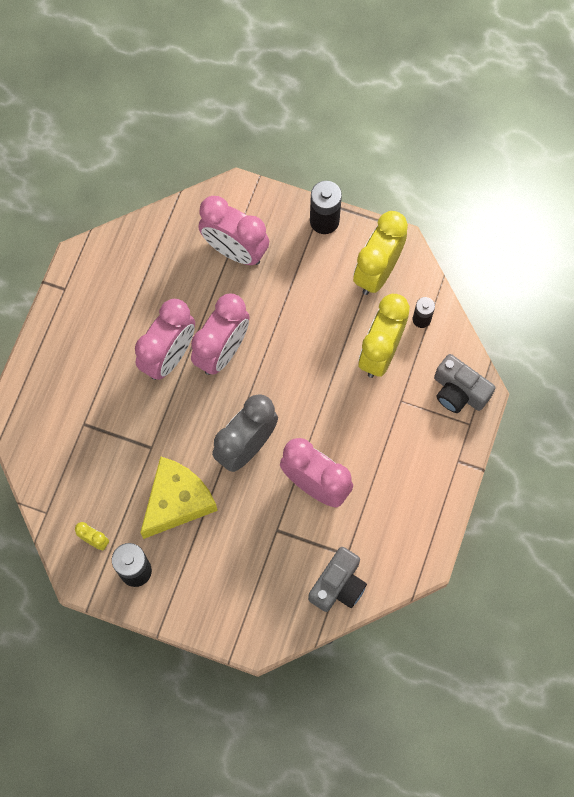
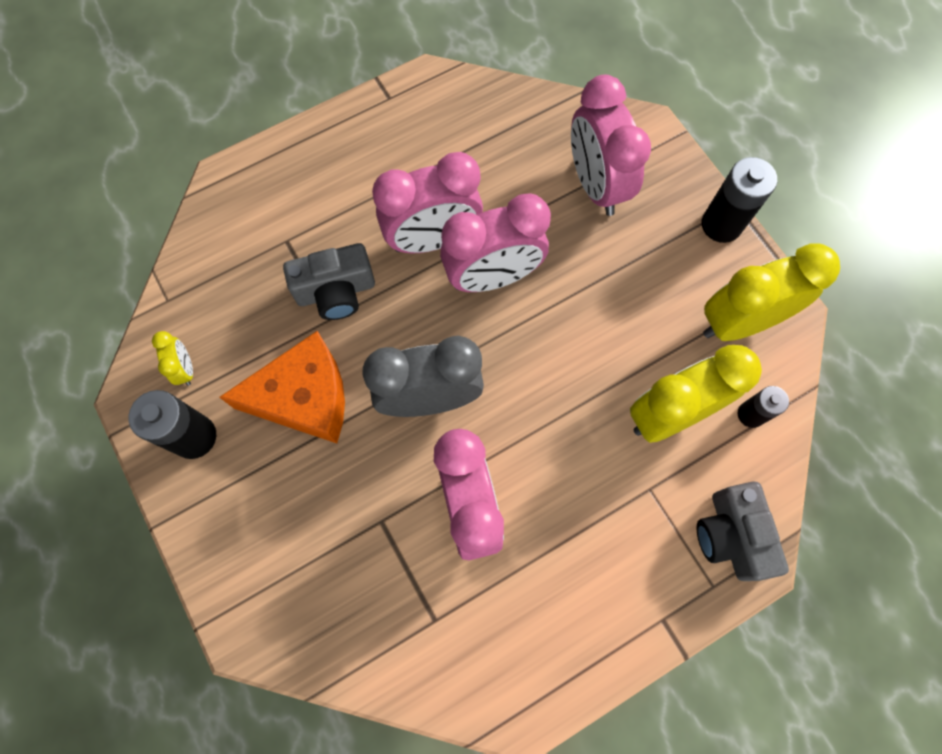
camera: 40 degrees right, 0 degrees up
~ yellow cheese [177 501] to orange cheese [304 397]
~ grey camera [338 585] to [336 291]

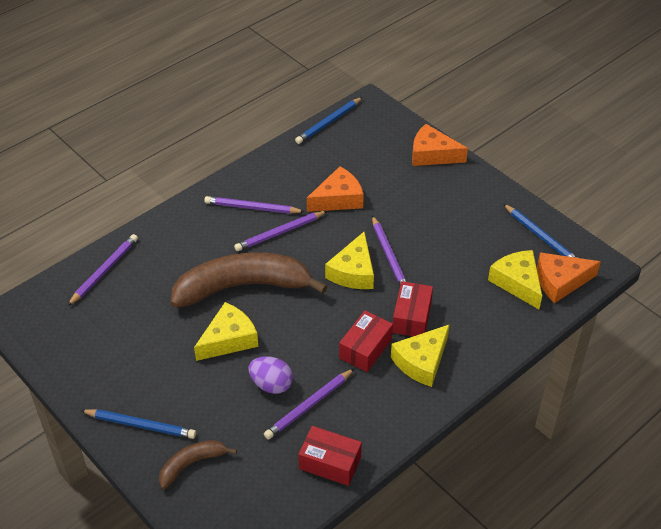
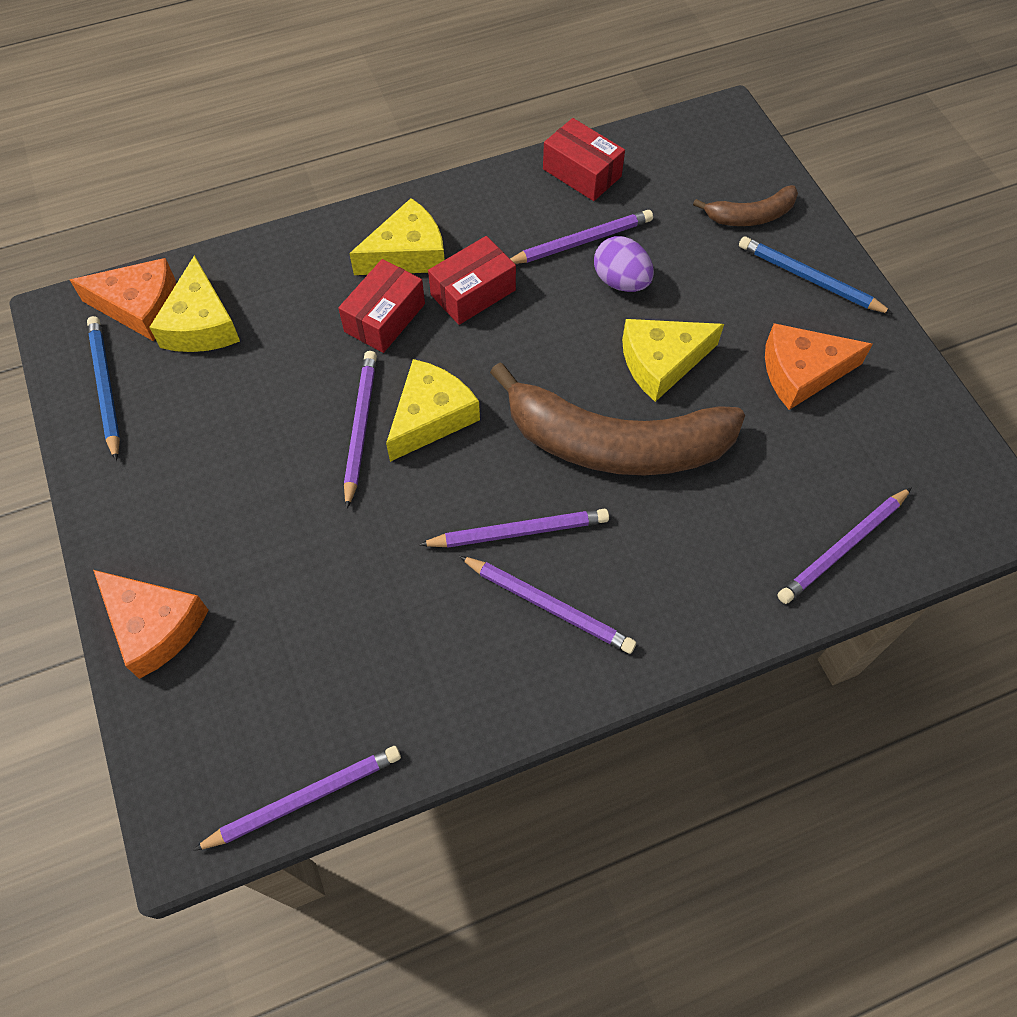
camera: 160 degrees left, 15 degrees up
~ blue pencil [328 122] to purple pencil [304 798]
~ orange cheese [338 199] to [801 372]

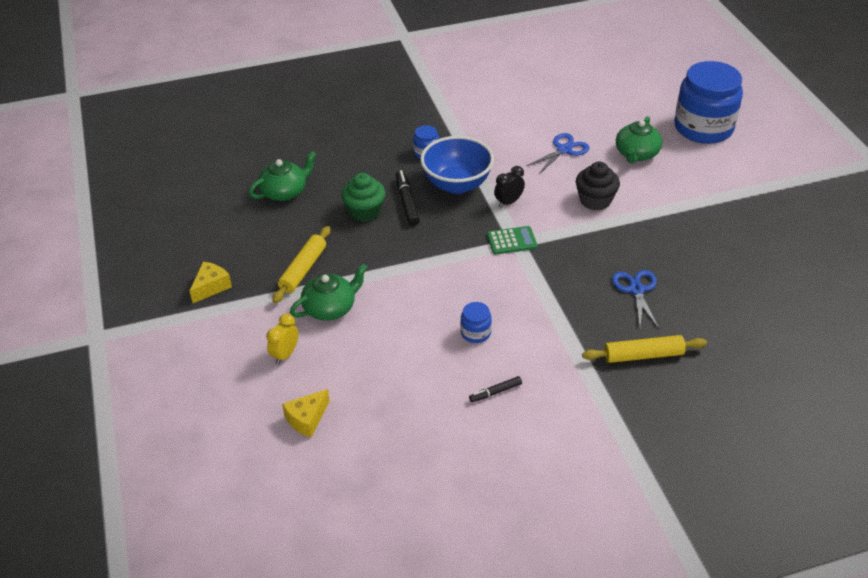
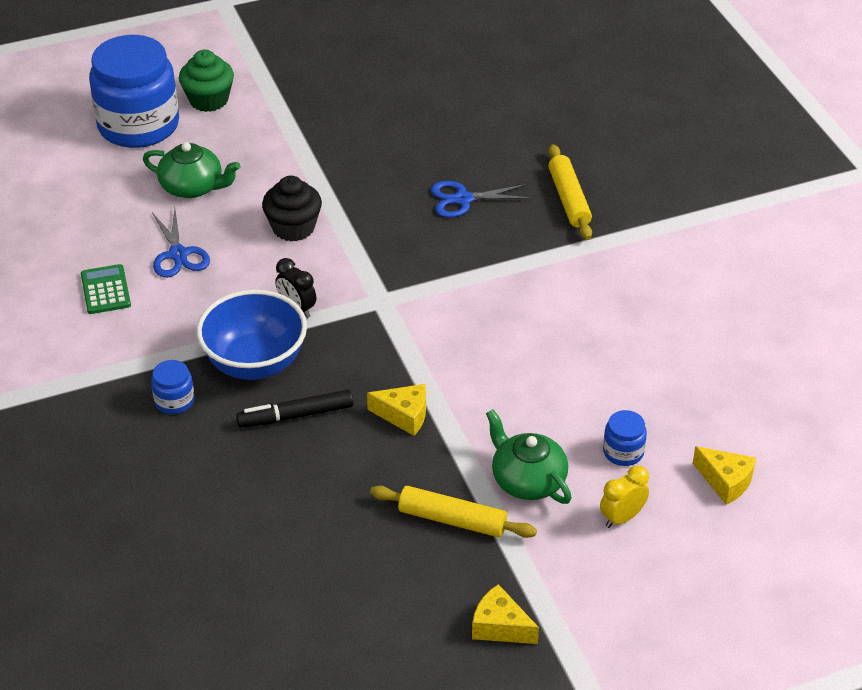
camera: 95 degrees left, 0 degrees up
- green teapot [285 192]
~ yellow clock [285 354] = [622 518] 120 degrees clockwise
~ green cupcake [365 211] to [208 100]
~ blue jar [475 333] to [623 452]
- black marker [495 392]
~ green calculator [512 241] to [106 290]
~ blue scissors [564 150] = [178 254] 150 degrees counterclockwise
+ yellow cheese [404 415]

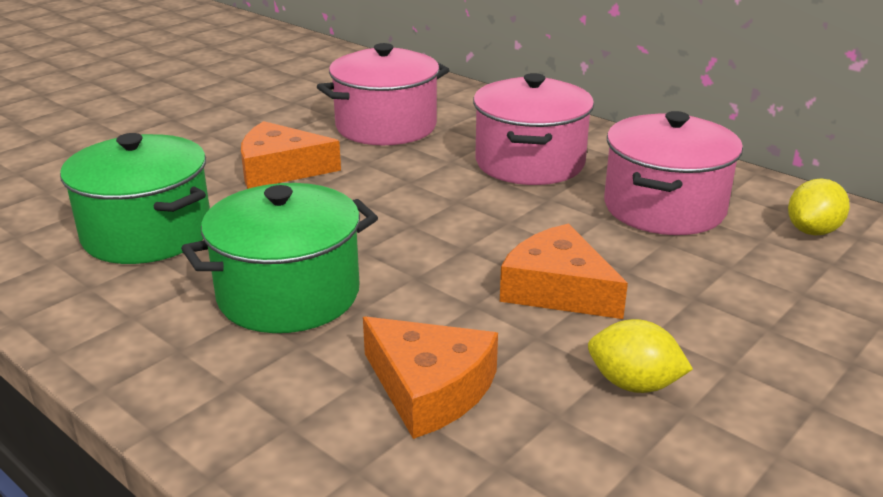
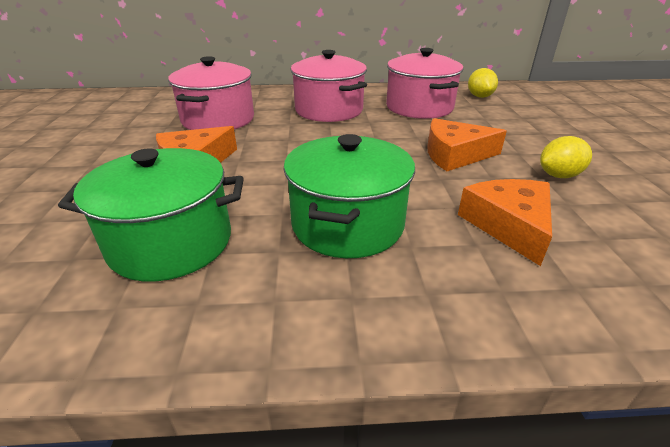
camera: 45 degrees left, 5 degrees up
~ orange cheese [429 388] = [509 225] 90 degrees counterclockwise

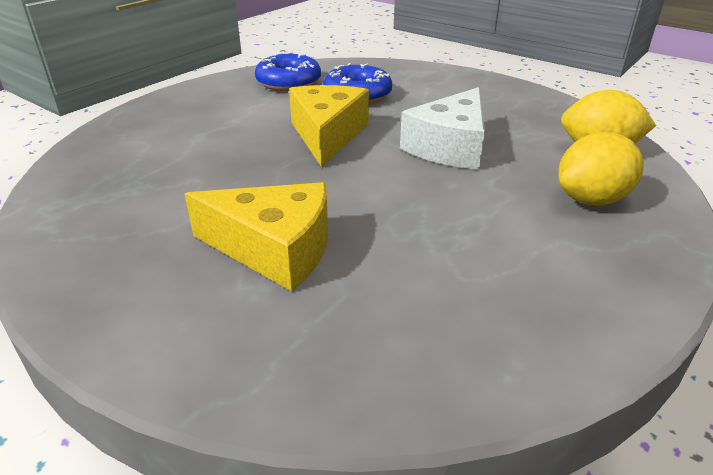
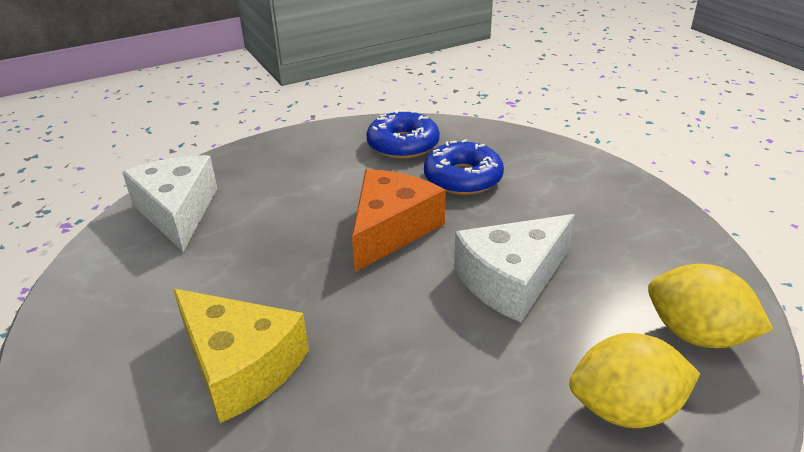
camera: 25 degrees right, 0 degrees up
~ yellow cheese [327 135] to orange cheese [391 229]
+ white cheese [177 211]

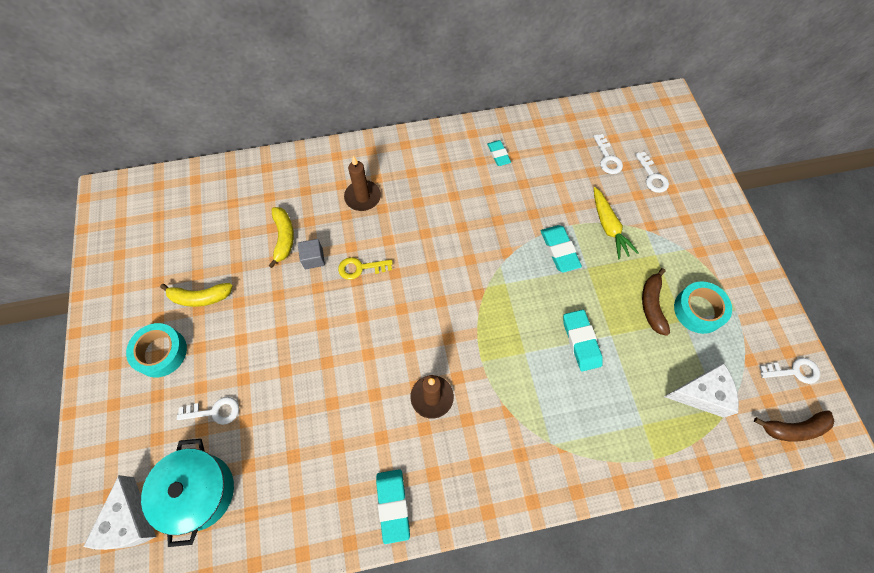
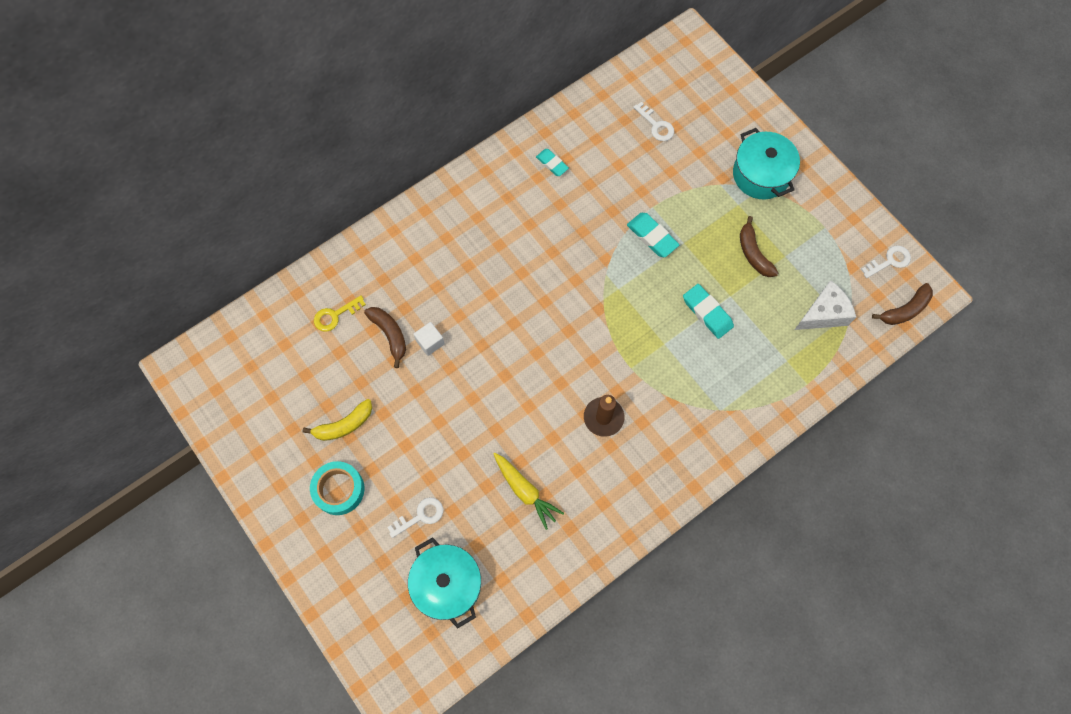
camera: 25 degrees left, 5 degrees up
- white cheese [130 521]
~ yellow banana [284 237] to brown banana [389 334]
~ grey cube [313 259] to white cube [430 342]
~ yellow key [360 268] to [335 315]
- brown candle [362 197]
- turquoise eraser [393 505]
~ yellow carrot [608 227] to [525 491]
- white key [652 176]
- turquoise tape [698 310]
+ turquoise pot [761 174]

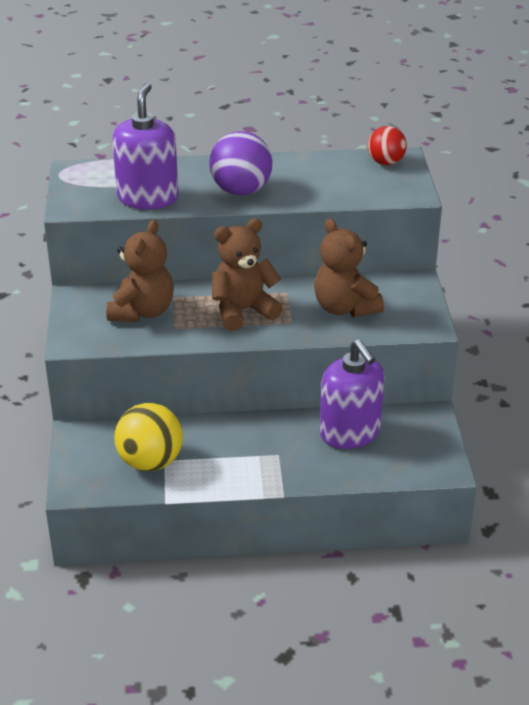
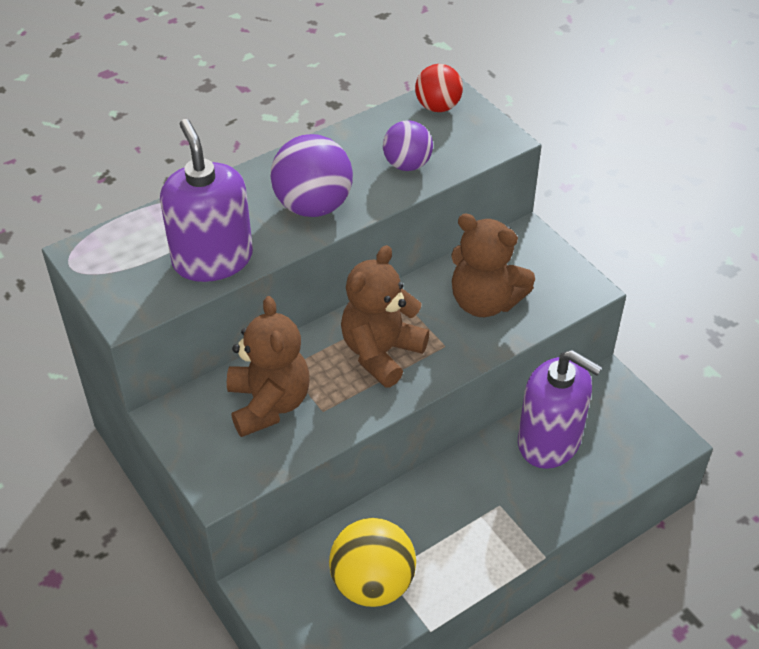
camera: 30 degrees left, 10 degrees up
+ purple ball [407 165]

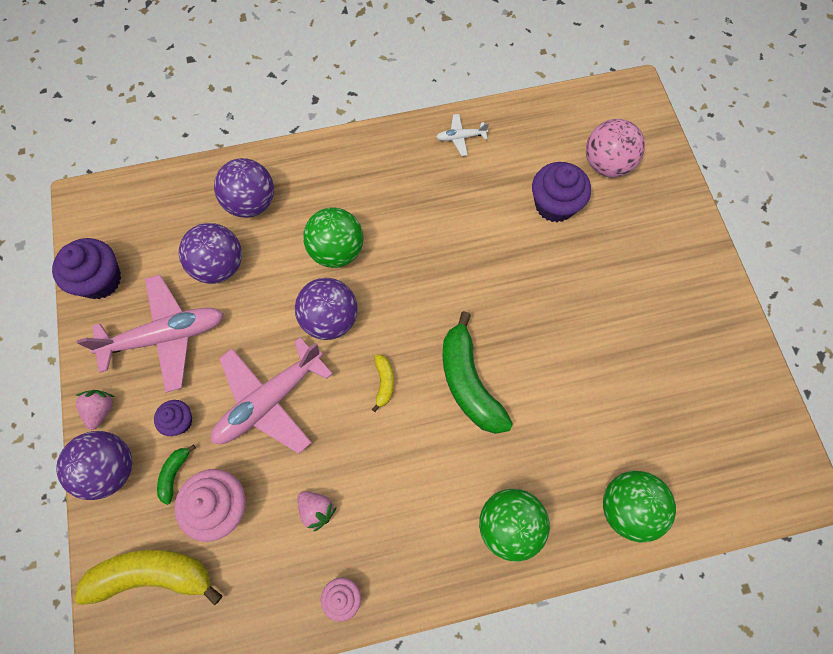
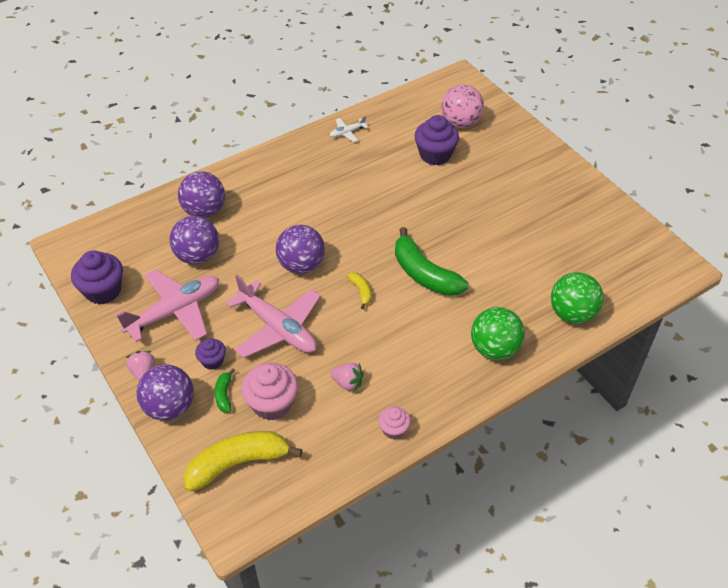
camera: 20 degrees left, 20 degrees down
~ pink plane [269 401] = [278 328] 75 degrees counterclockwise
- green ball [337 251]

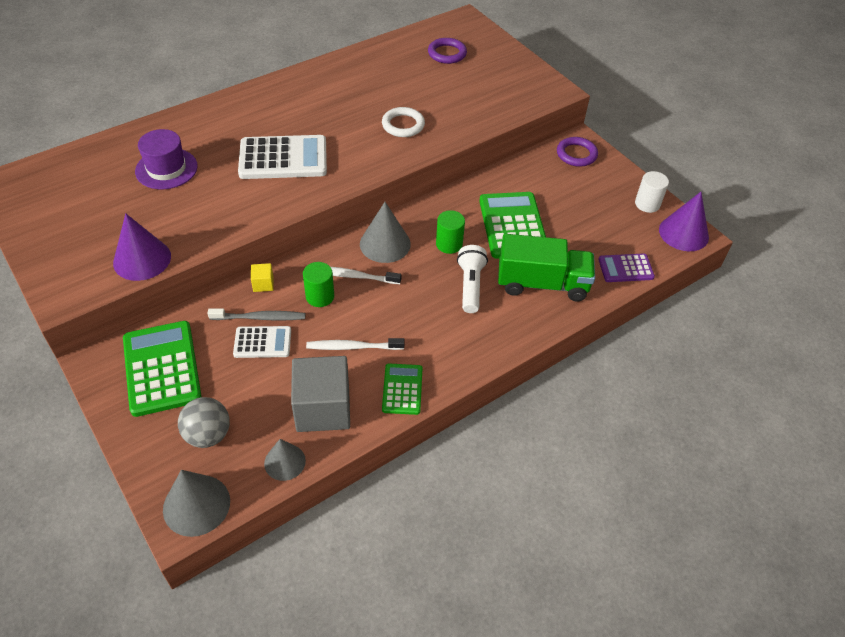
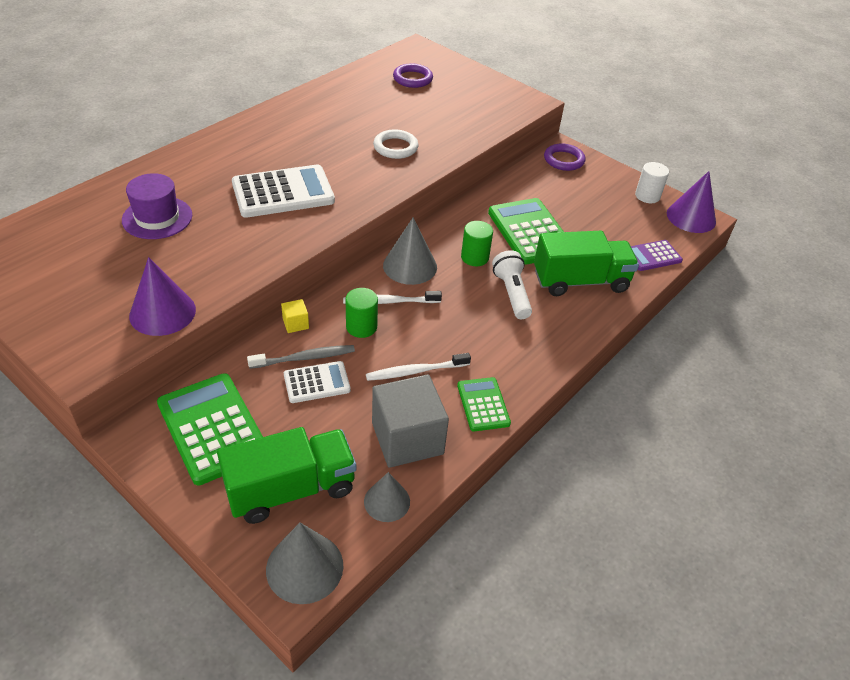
camera: 15 degrees left, 5 degrees down
~ grey ball [208 435] to green truck [291 489]

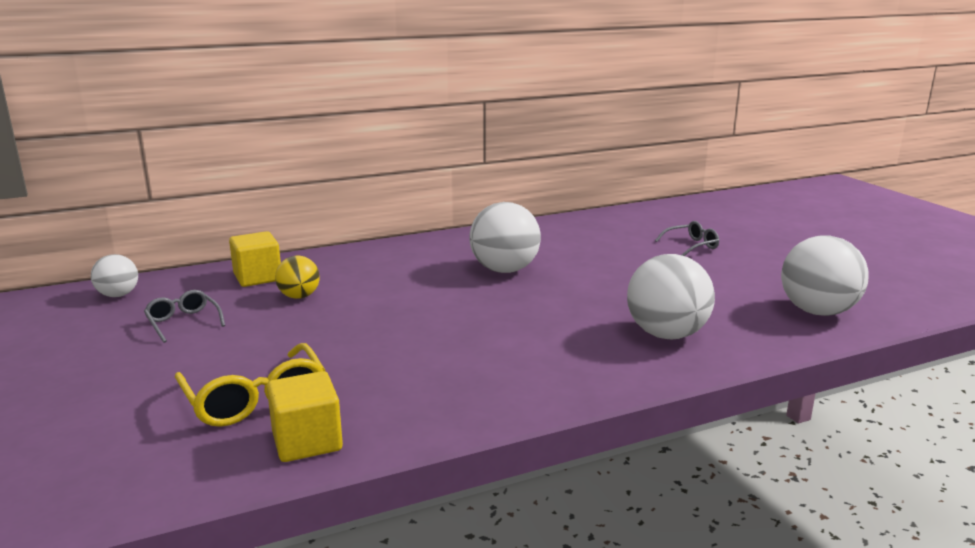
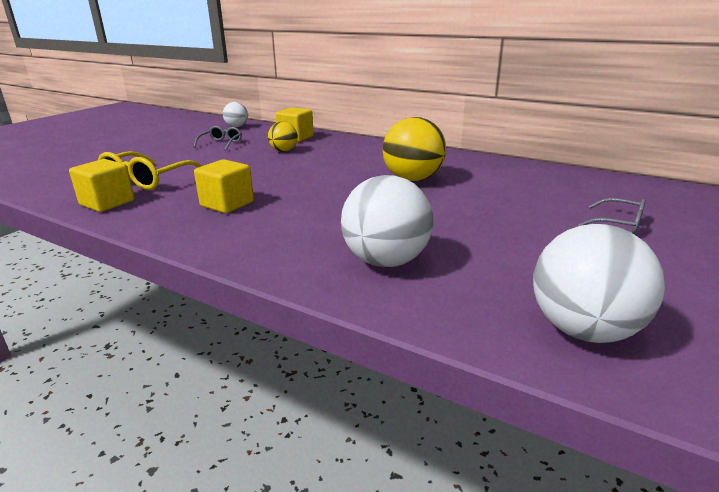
camera: 55 degrees right, 5 degrees up
~ white ball [504 270] to yellow ball [412 179]
+ yellow cube [227 204]

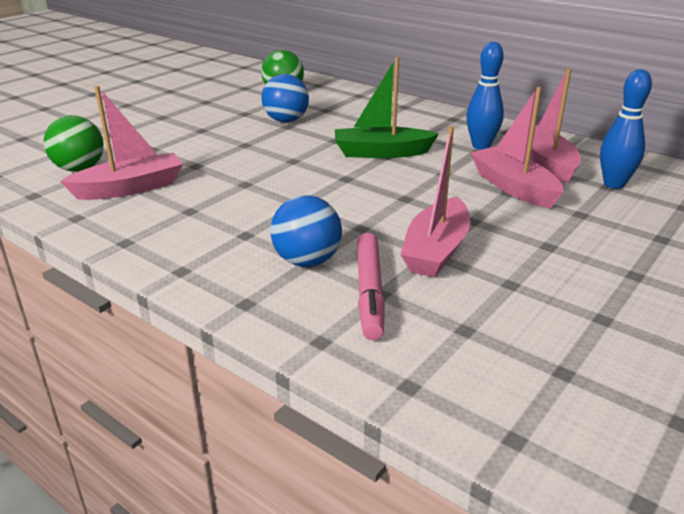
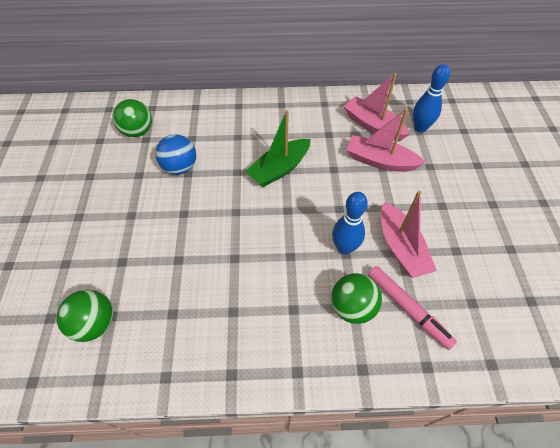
camera: 40 degrees left, 25 degrees up
- pink boat [130 188]
~ blue ball [307 261] to green ball [352 307]
~ blue bowling pin [481 146] to [344 248]

